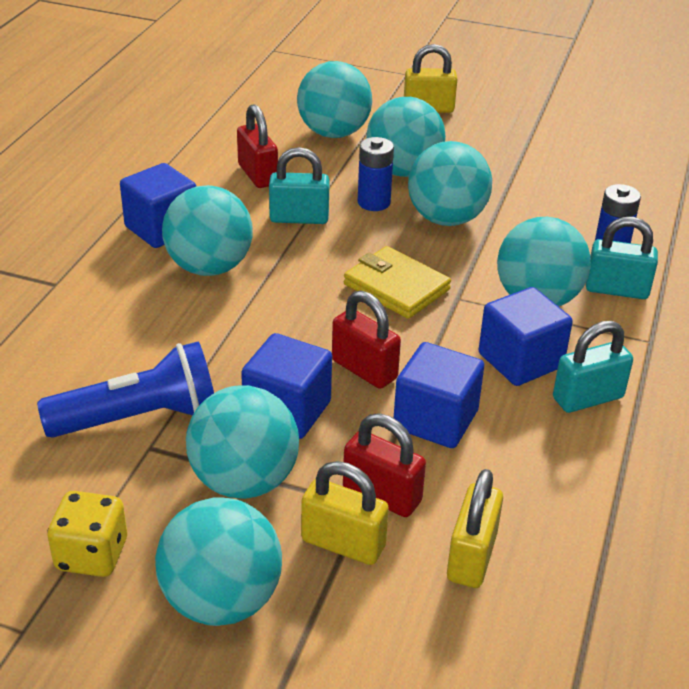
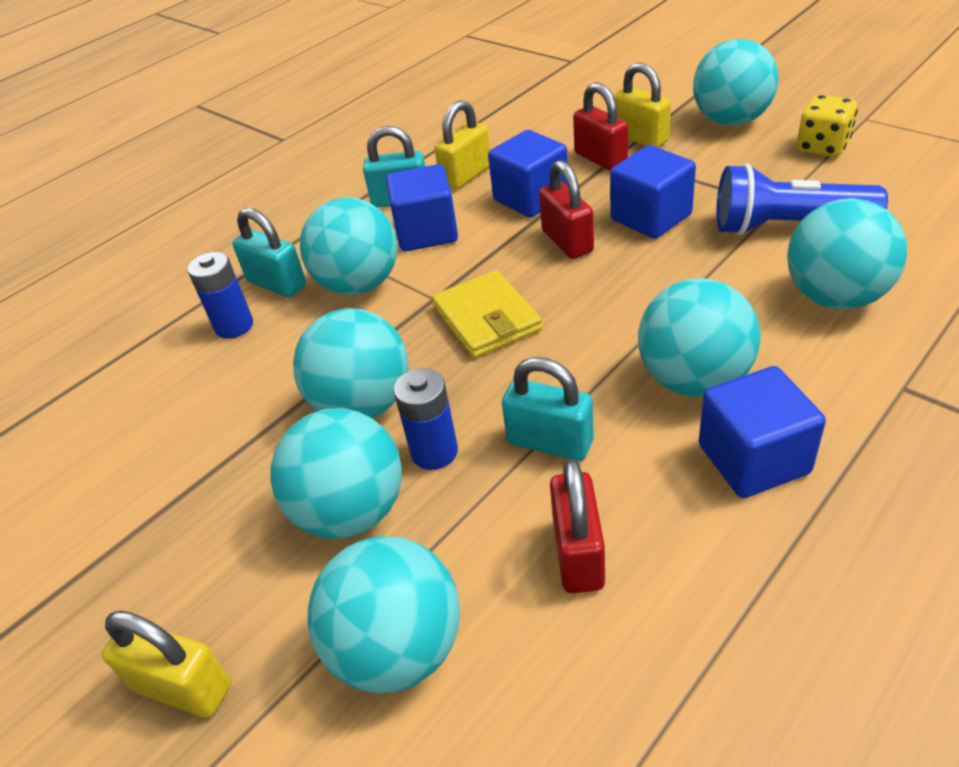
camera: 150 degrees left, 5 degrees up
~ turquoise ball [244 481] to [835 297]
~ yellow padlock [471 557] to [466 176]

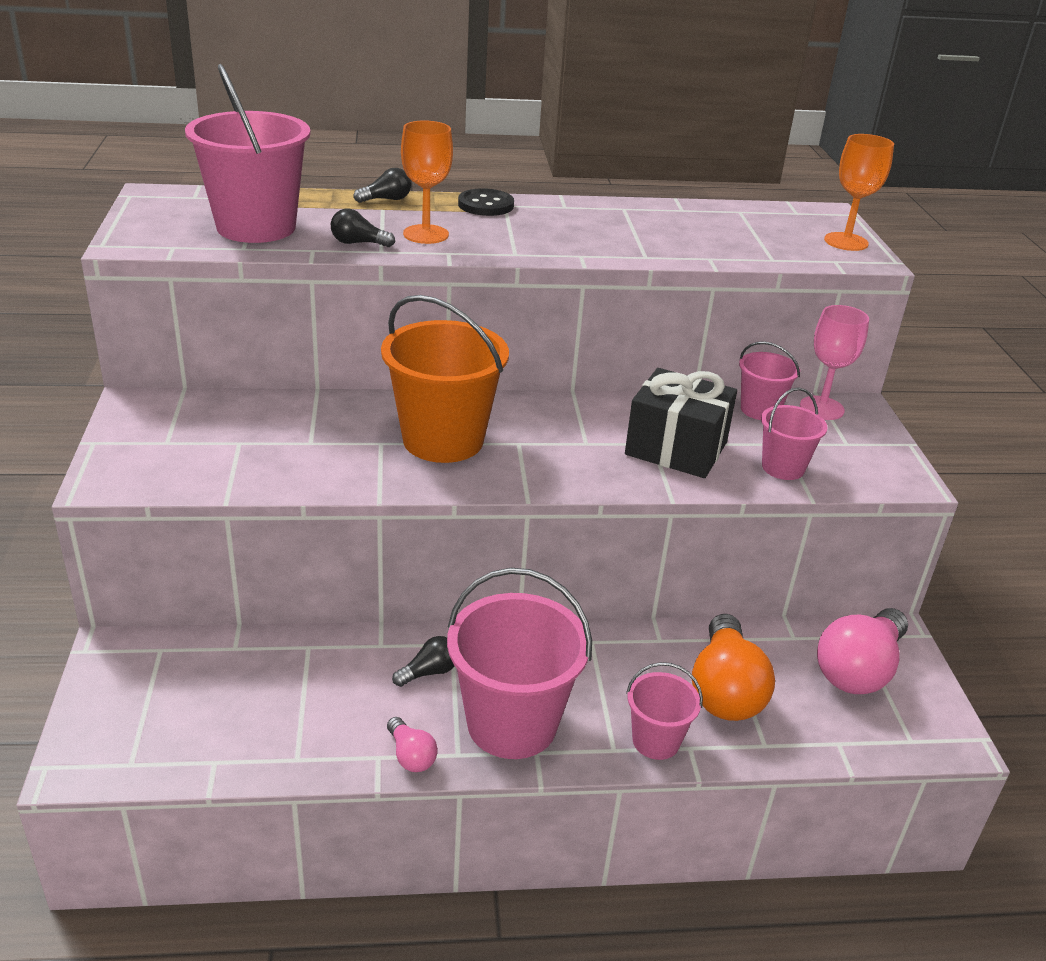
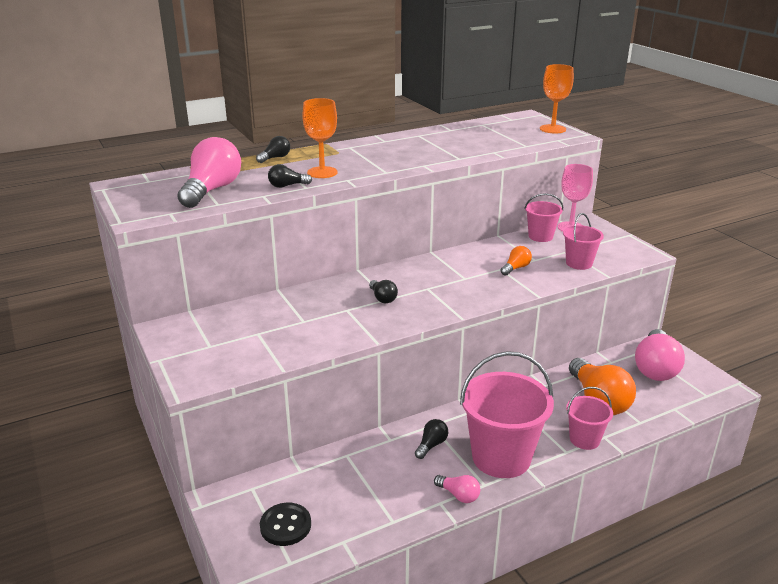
camera: 20 degrees left, 5 degrees down
~ pink bucket [256 227] to pink light bulb [212 190]
~ orange bucket [443 440] to black light bulb [382 298]
~ black button [485 205] to [285 525]
~ black gift [676 448] to orange light bulb [516 268]

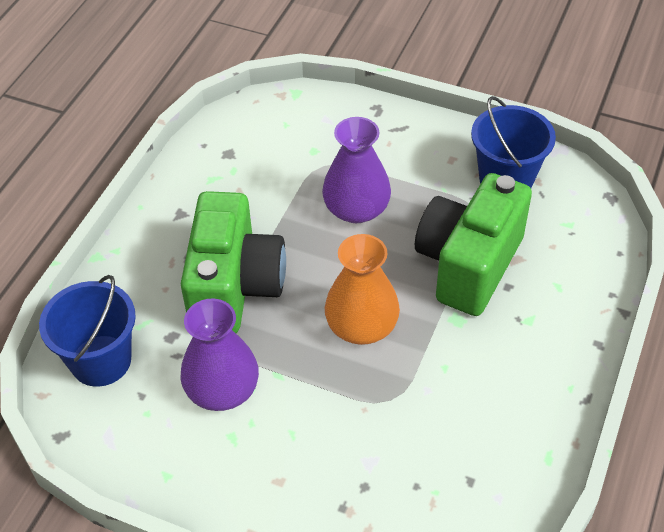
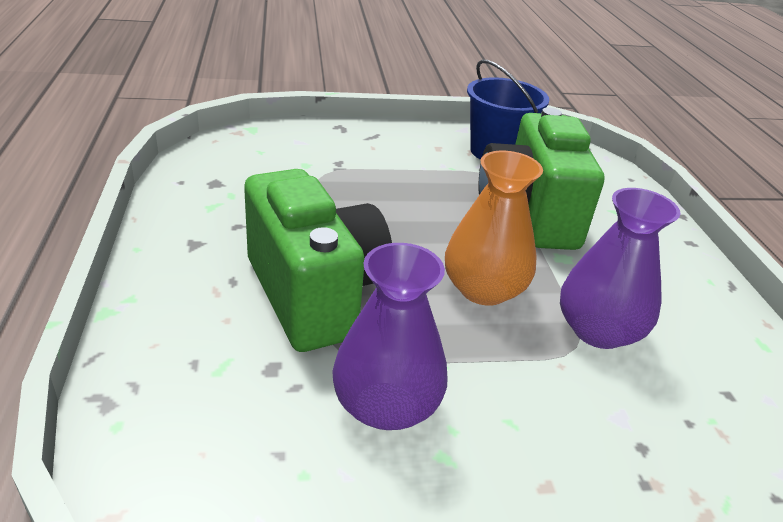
camera: 35 degrees left, 15 degrees down
- blue bucket [101 361]
~ purple vase [356 209] to [598 330]

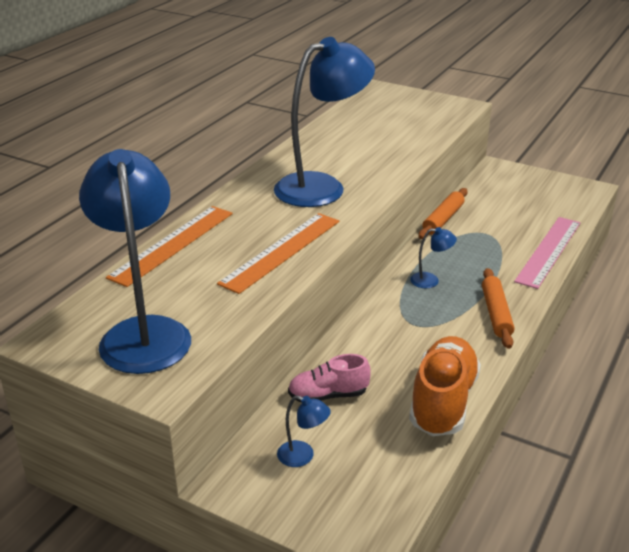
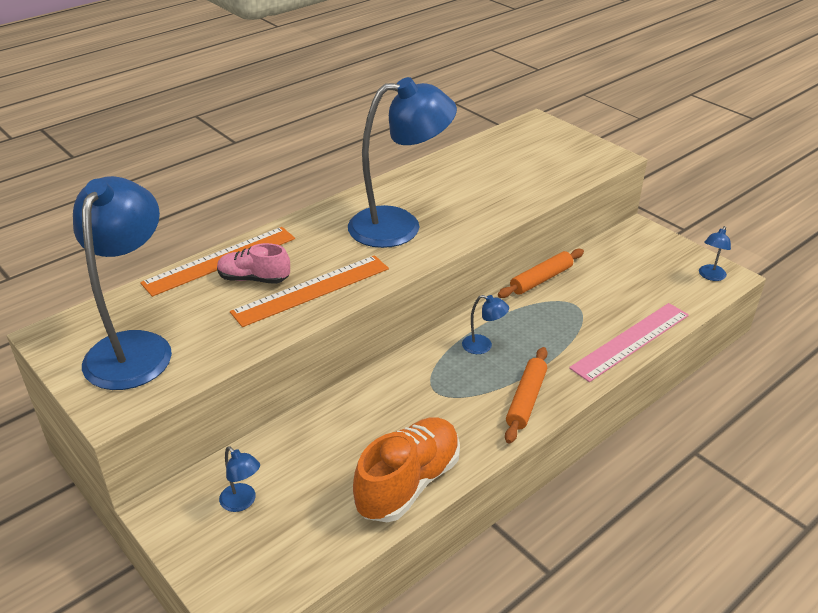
camera: 20 degrees right, 5 degrees up
~ pink shoe [328 395] to [254 279]
+ blue lamp [710 276]

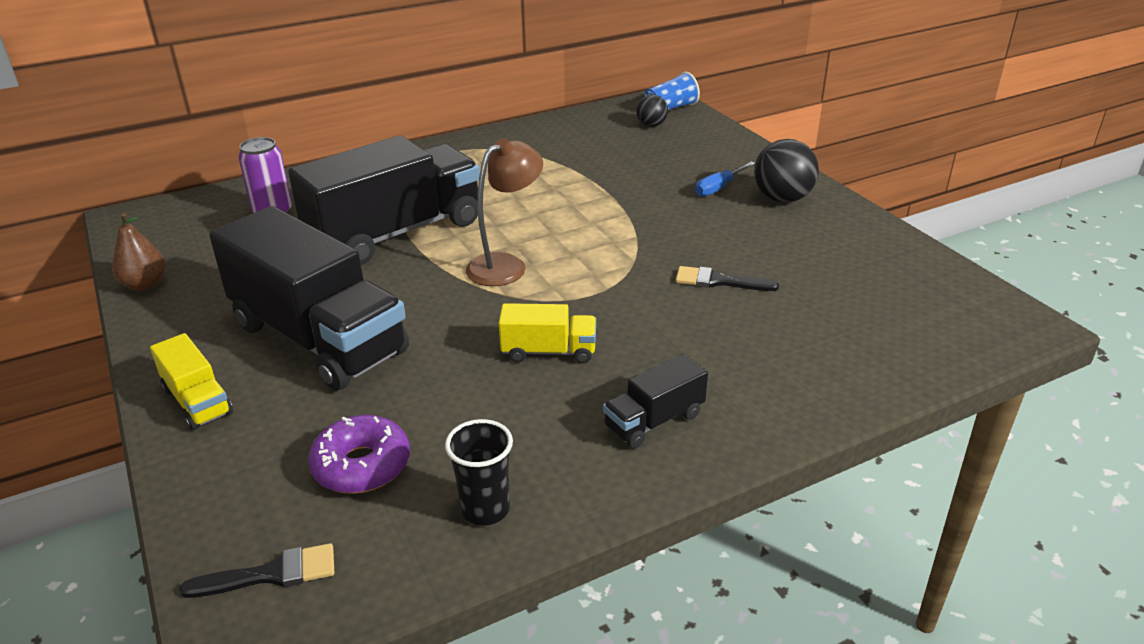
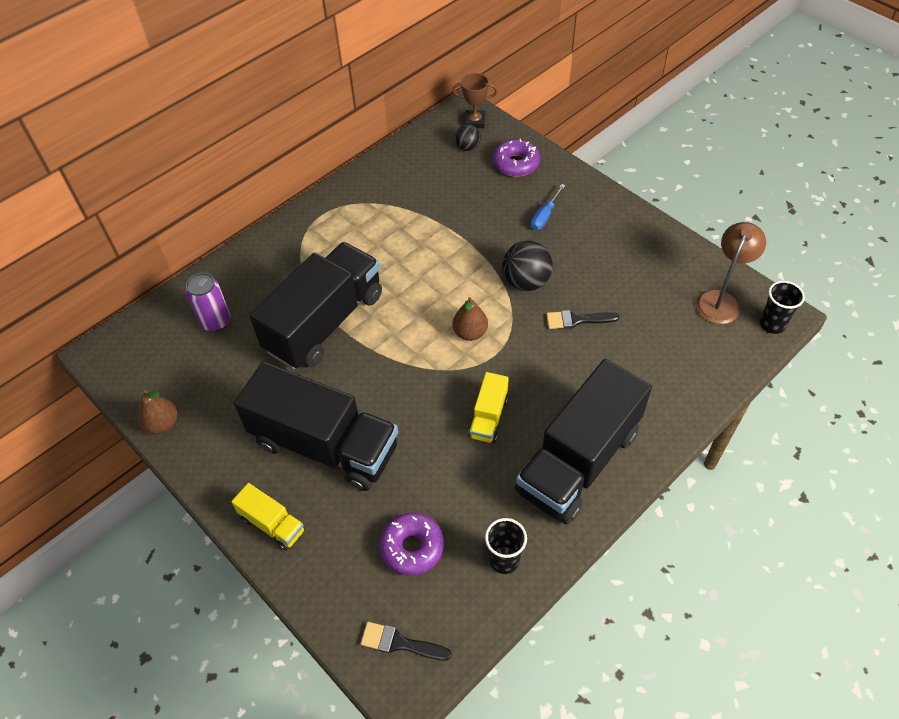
camera: 15 degrees left, 20 degrees up
~ black brush [271 574] = [400 643] 135 degrees counterclockwise
~ brown lamp [506 265] to [720 300]
~ yellow truck [549 351] = [488 417] 120 degrees clockwise
~ black truck [654 421] = [578 461] x2.23
~ blue cup [670 108] to brown trophy [475 121]
~ black ball [782 199] to [526 282]
+ brown pear [470 333]
+ purple donut [516 164]
+ black cup [772 324]

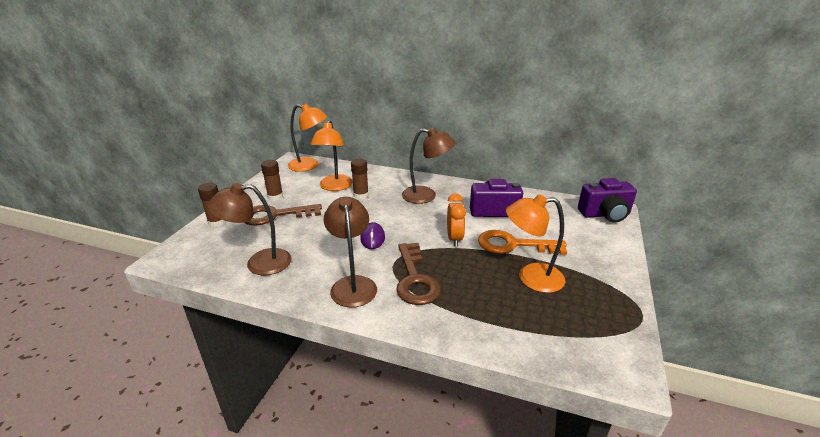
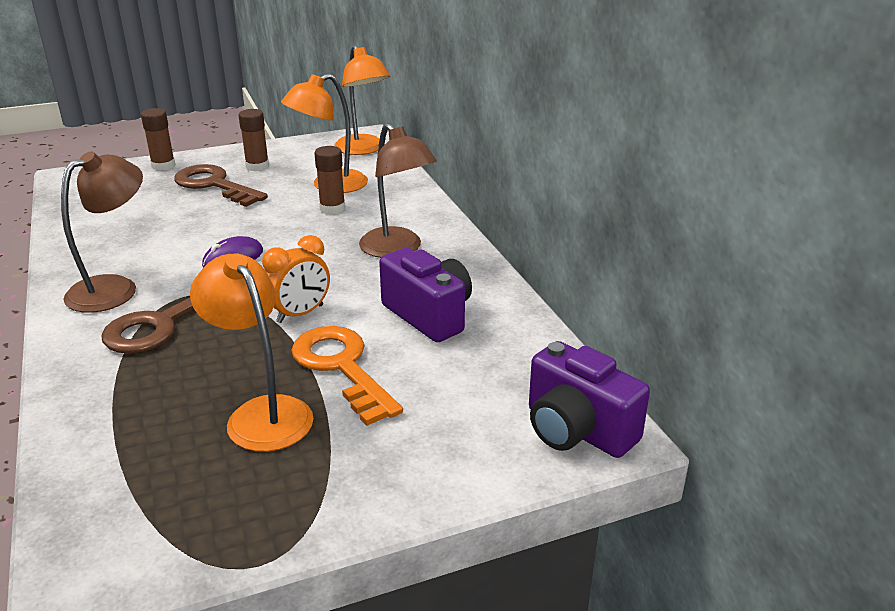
camera: 50 degrees right, 0 degrees up
- brown lamp [259 263]

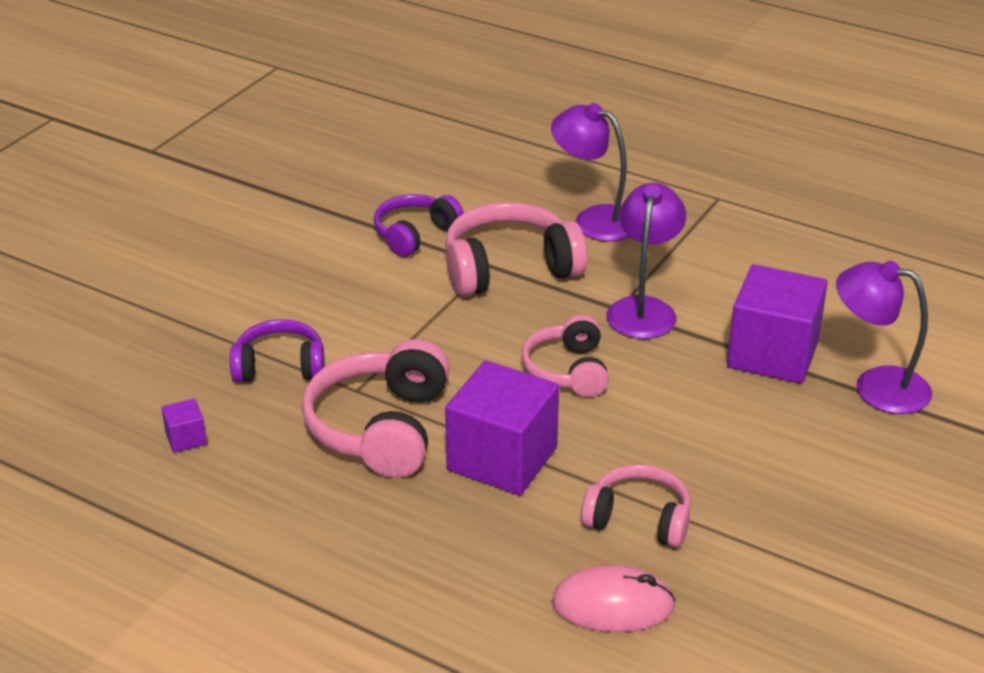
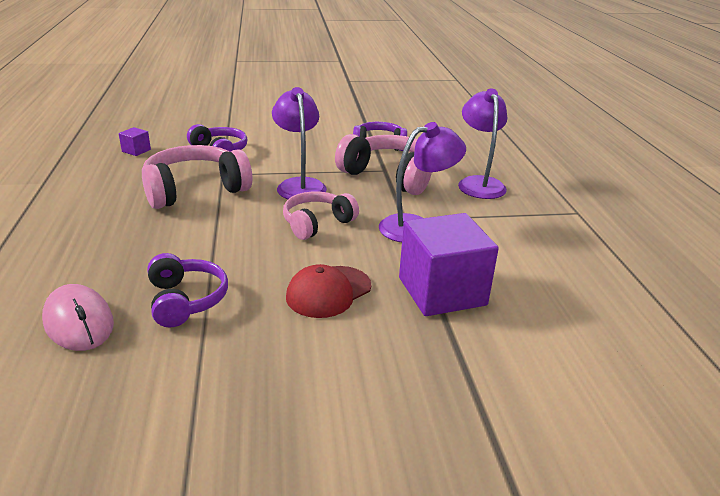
camera: 50 degrees right, 5 degrees down
- purple cube [502 459]
~ pink headphones [639 519] to purple headphones [186 300]
~ purple lamp [876 386] to [299 185]
+ red cap [328 292]

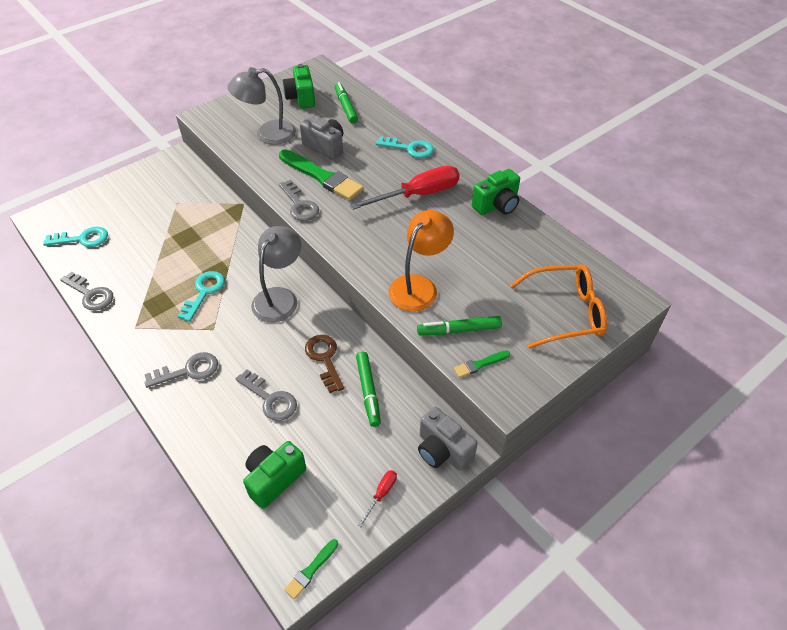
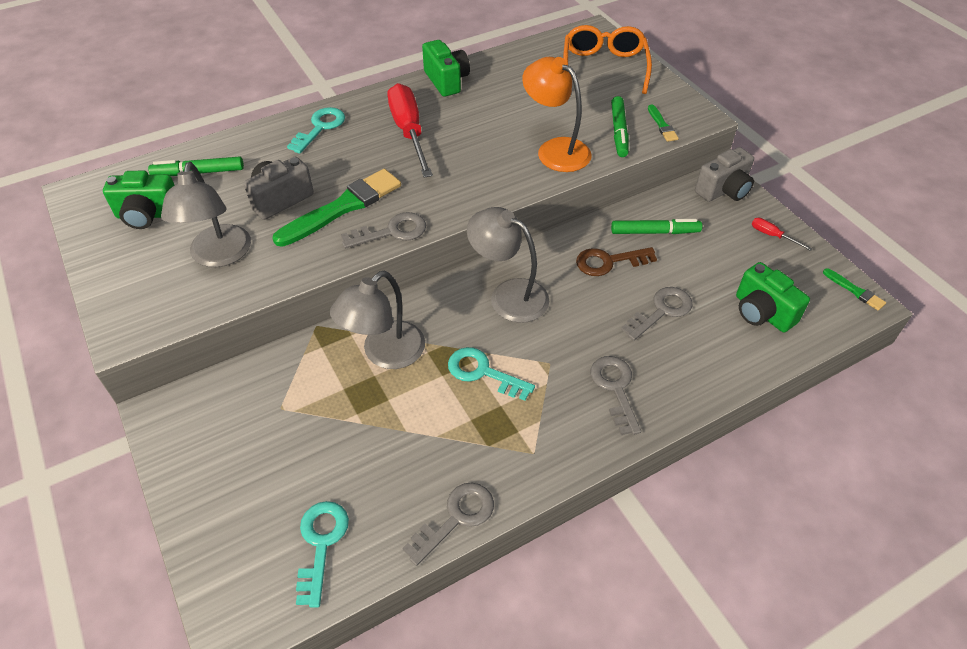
camera: 80 degrees left, 0 degrees up
+ grey lamp [385 354]

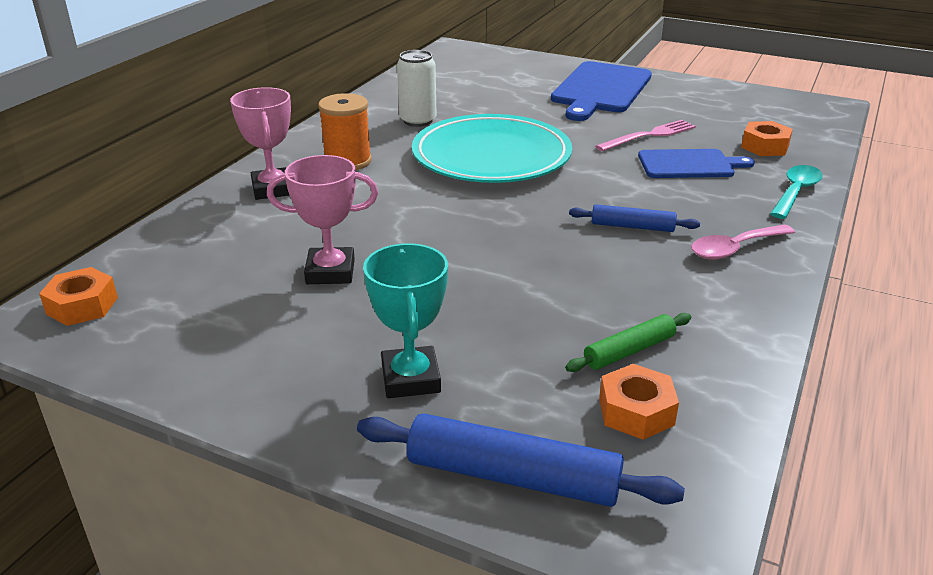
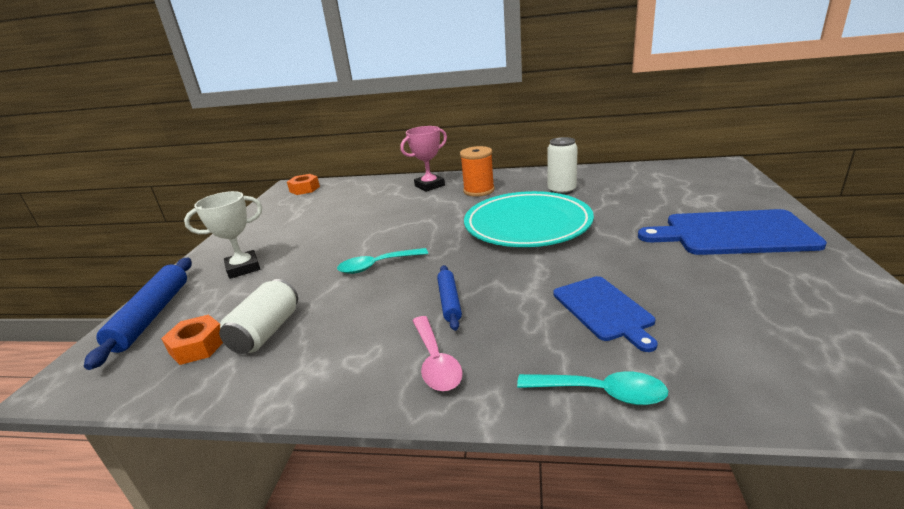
camera: 75 degrees right, 5 degrees down
- pink trophy [330 272]
~ turquoise trophy [410 378] to white trophy [243 268]
~ green rolling pin [629 351] to white can [266 332]
- pink fork [649 136]
~ pink spoon [734 249] = [436 361] 150 degrees counterclockwise
- orange nut [765 146]
+ turquoise spoon [377 266]

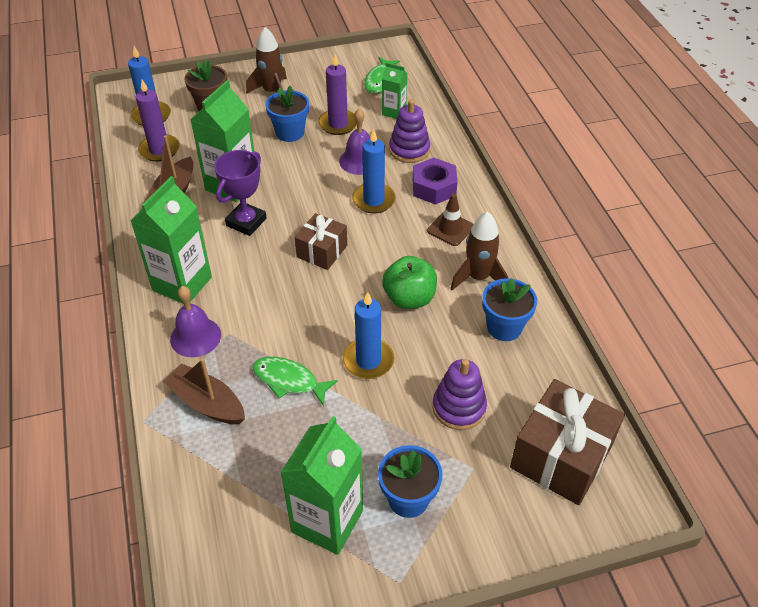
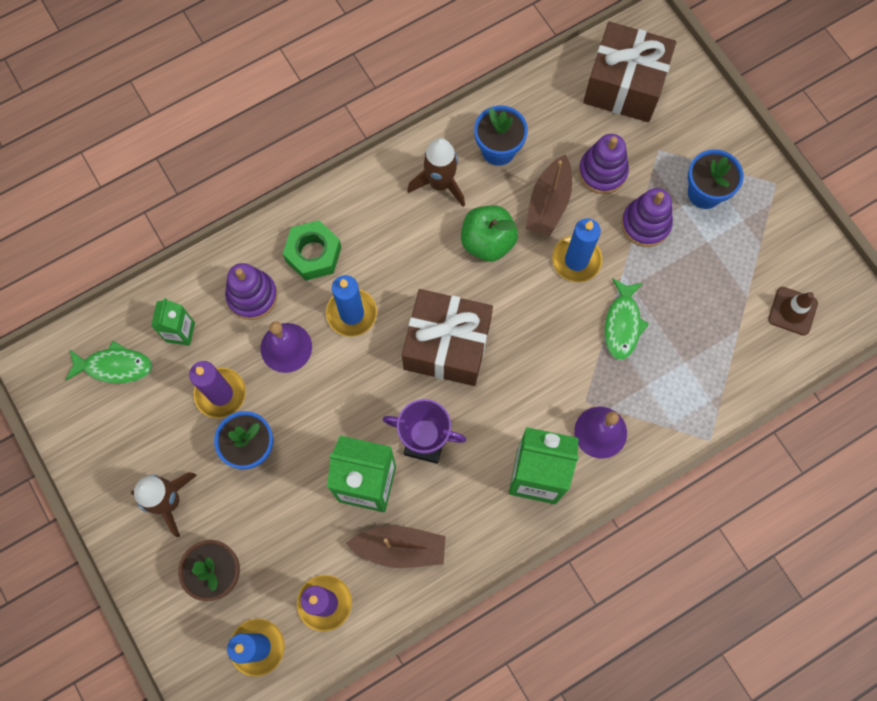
camera: 105 degrees left, 25 degrees up
~ brown boat [207 403] to [548 203]
- green carton [327 521]
~ brown gift [322 251] = [447 345] x1.69
~ purple nut [434 187] to green nut [313 254]
~ brown traffic cone [450 229] to [792 311]
+ purple stacking toy [645 224]

